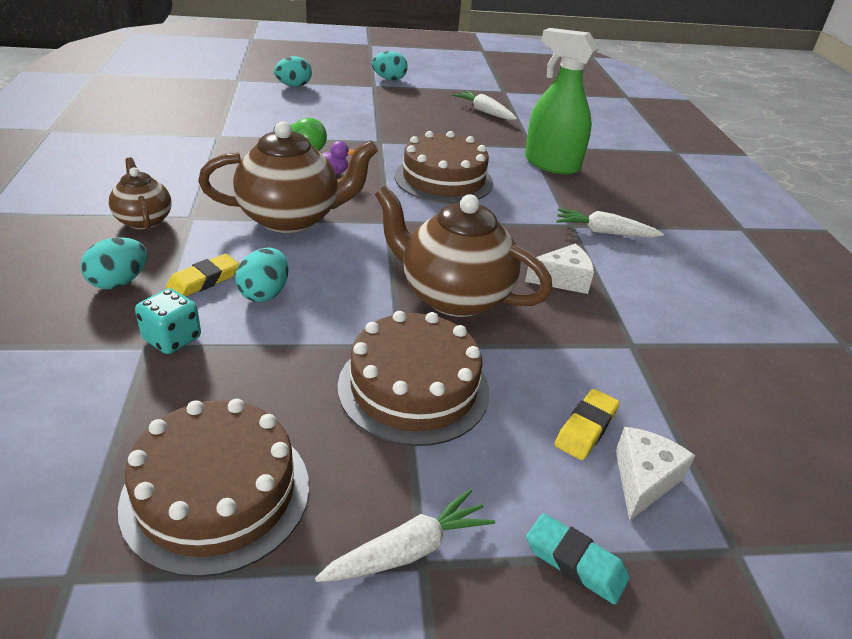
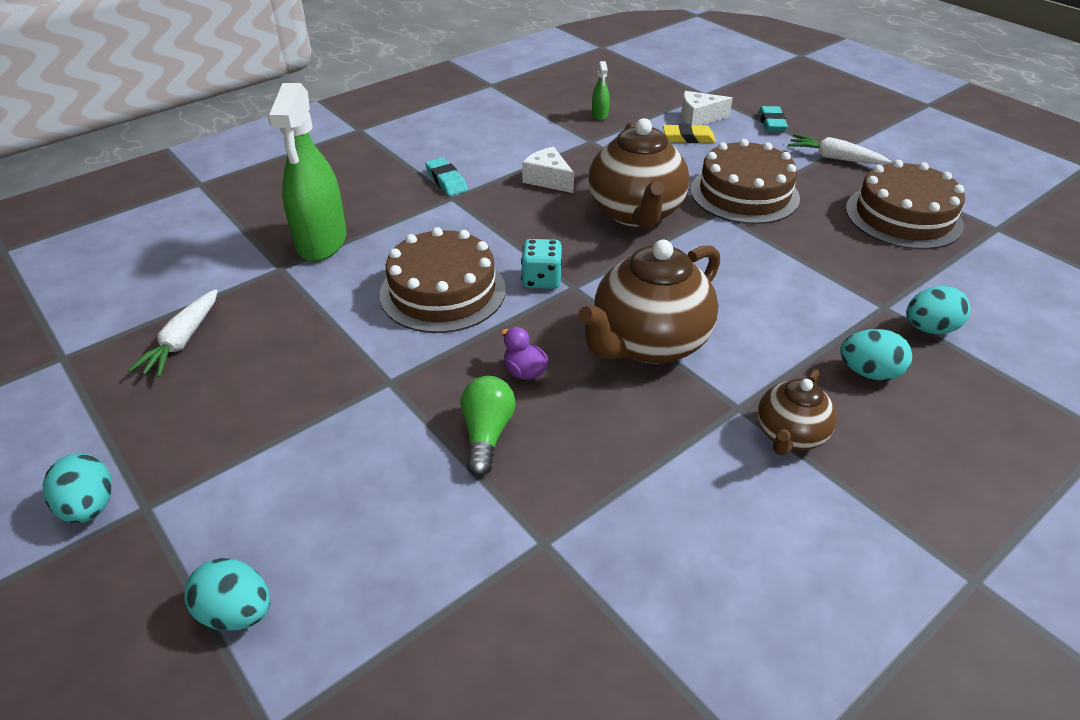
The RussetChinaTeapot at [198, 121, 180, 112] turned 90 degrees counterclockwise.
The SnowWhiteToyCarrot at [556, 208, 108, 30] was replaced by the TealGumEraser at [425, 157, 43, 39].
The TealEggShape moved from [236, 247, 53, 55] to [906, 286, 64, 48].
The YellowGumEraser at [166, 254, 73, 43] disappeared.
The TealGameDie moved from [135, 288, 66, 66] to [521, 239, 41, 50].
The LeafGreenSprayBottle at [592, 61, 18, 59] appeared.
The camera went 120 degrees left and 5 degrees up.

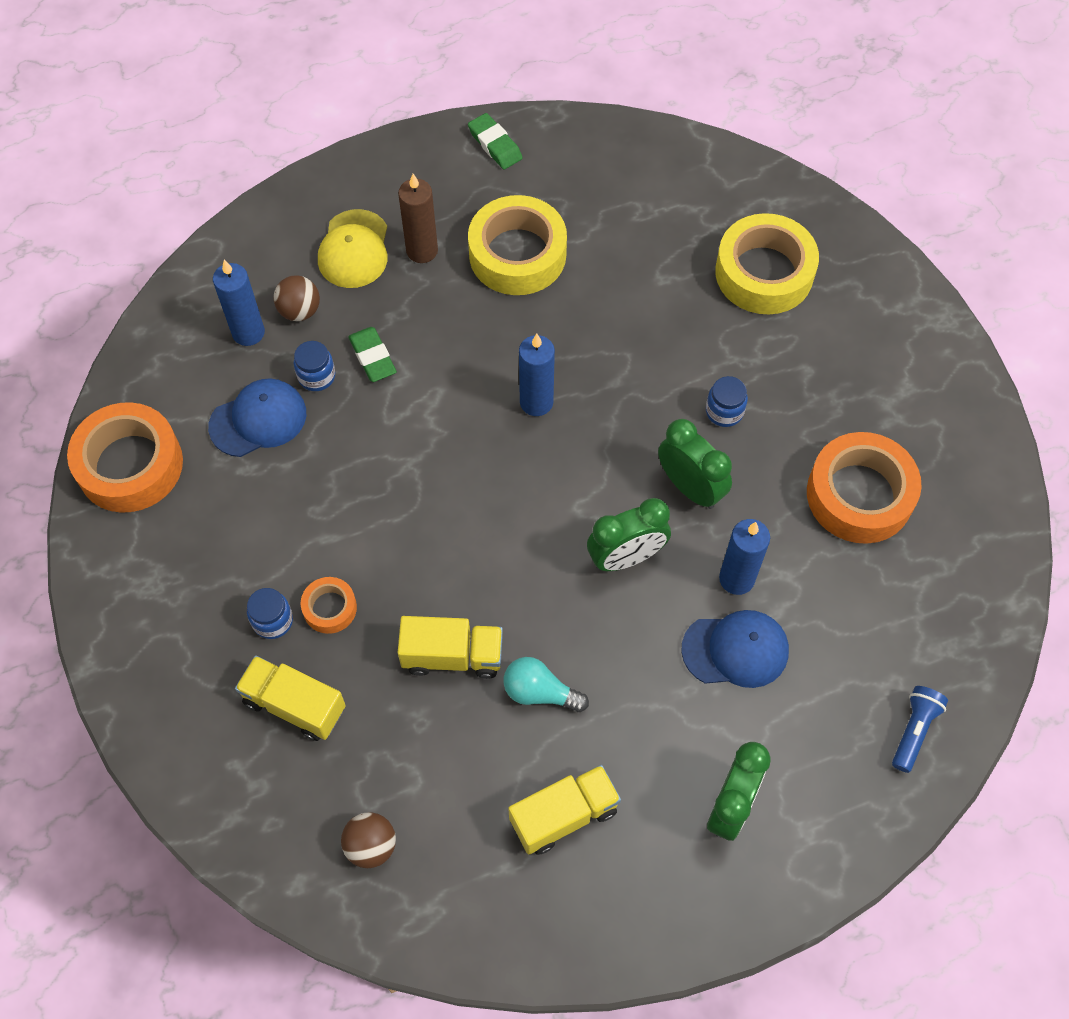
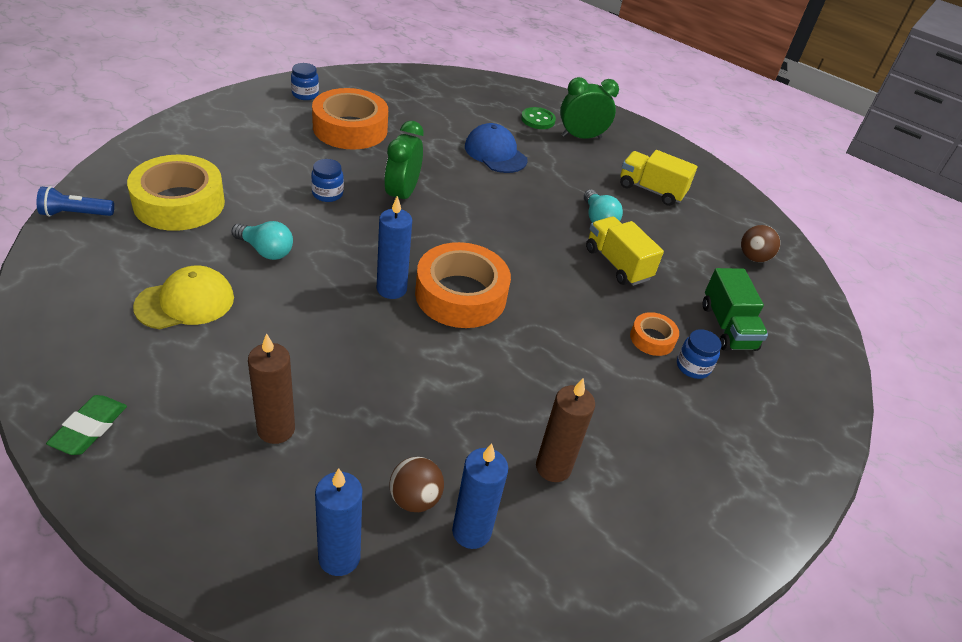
The YellowRollOfTape at [468, 195, 99, 100] disappeared.
The YellowPeakedCap moved from [318, 209, 69, 79] to [133, 265, 101, 64].
The LeafGreenGumEraser at [348, 327, 49, 55] disappeared.
The BlueJar moved from [293, 341, 42, 50] to [291, 63, 28, 37].
The BluePeakedCap at [208, 378, 98, 79] was replaced by the RussetCandle at [536, 378, 59, 104].
The OrangeColouredRollOfTape moved from [67, 402, 116, 110] to [415, 242, 96, 86].
The LeafGreenBedsideClock at [587, 498, 84, 73] disappeared.
The BlueCandle moved from [719, 519, 51, 76] to [315, 468, 47, 108].
The YellowToyTruck at [235, 655, 111, 86] became the LeafGreenToyTruck at [703, 268, 65, 83].
The BlueFlashlight moved from [892, 686, 56, 87] to [36, 186, 78, 31].
The LeafGreenSewingButton at [521, 107, 35, 22] appeared.
The TealLightBulb at [231, 221, 62, 39] appeared.
The camera went 130 degrees left and 20 degrees down.

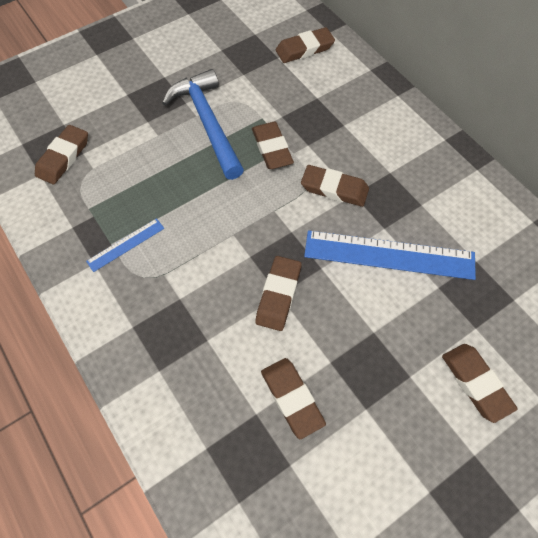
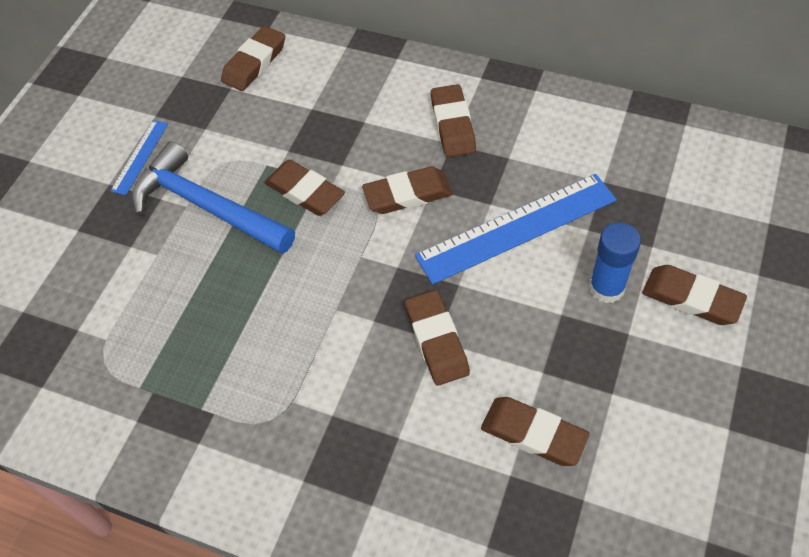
The RussetGumEraser moved from [35, 125, 53, 59] to [431, 84, 45, 74].
The BlueStraightedge moved from [86, 218, 78, 54] to [111, 120, 57, 75].
The BlueStickOfGlue at [589, 222, 52, 81] appeared.
The camera went 30 degrees left and 5 degrees down.

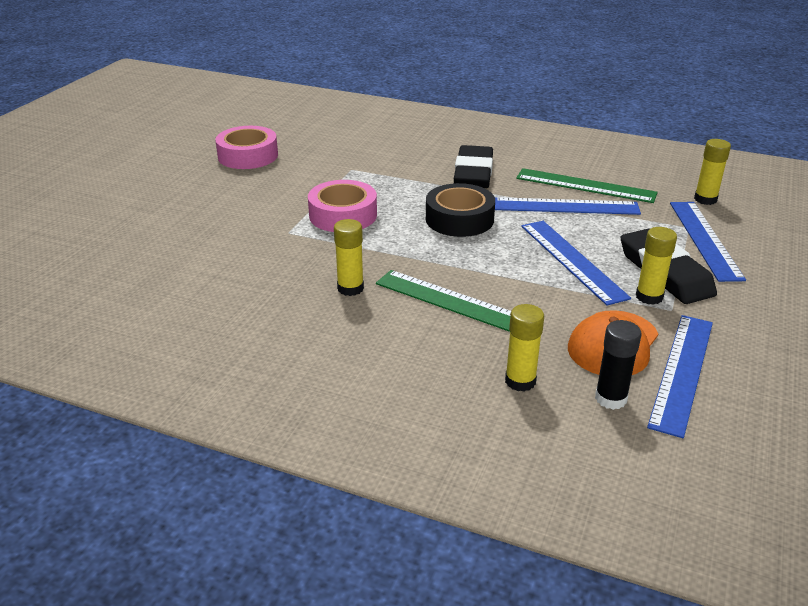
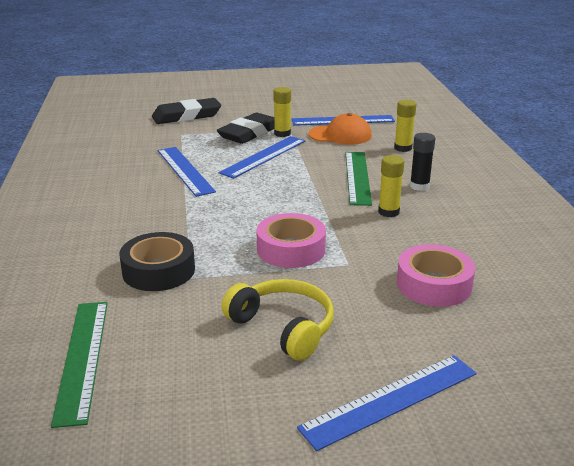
The RosePinkRollOfTape moved from [215, 126, 63, 43] to [397, 244, 78, 63].
The YellowStickOfGlue at [694, 139, 37, 66] disappeared.
The BlackGumEraser moved from [454, 145, 39, 43] to [152, 98, 69, 26].
The LeafGreenStraightedge moved from [516, 168, 142, 35] to [51, 302, 57, 126].
The BlackRollOfTape moved from [426, 183, 69, 54] to [119, 232, 76, 59].
The BlueStraightedge moved from [670, 202, 76, 80] to [297, 355, 180, 96].
The BlackStickOfGlue moved from [595, 320, 46, 90] to [410, 133, 25, 58].
The YellowOverEarHeadphones at [222, 279, 112, 82] appeared.
The camera went 120 degrees left and 5 degrees down.

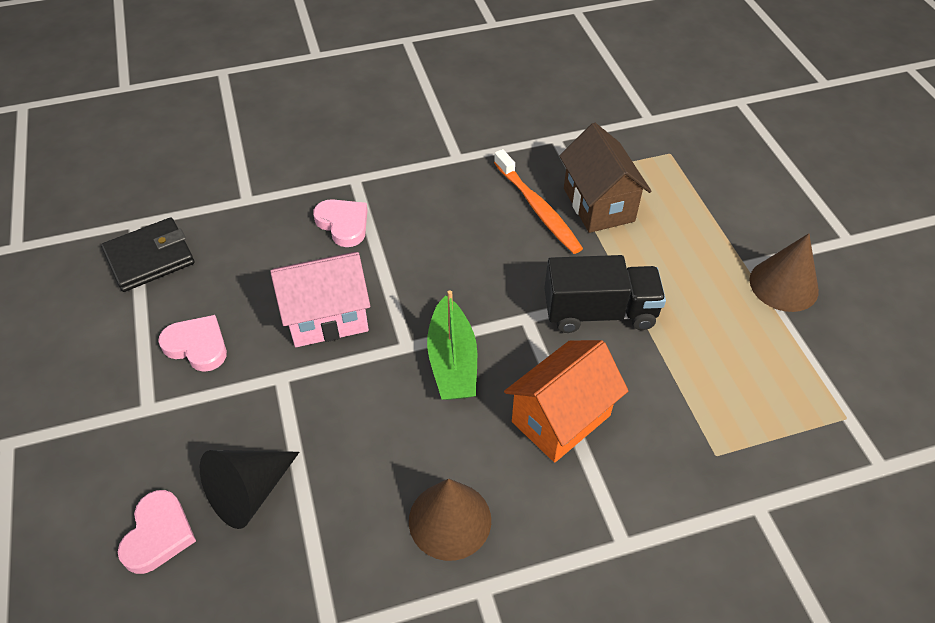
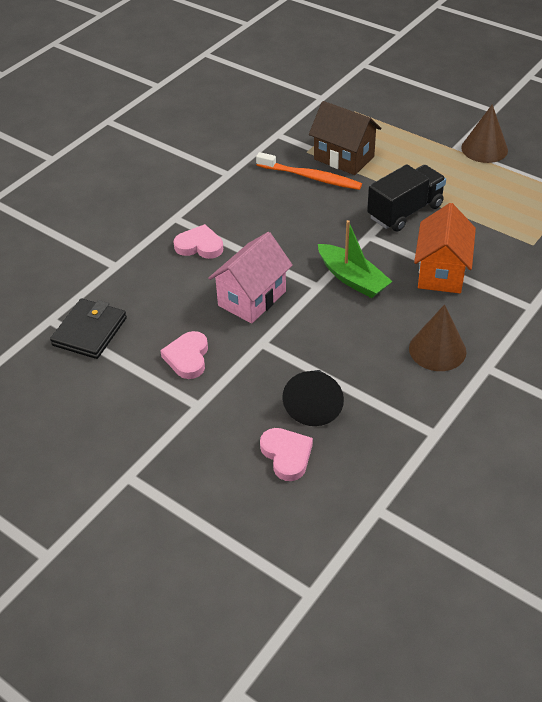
The RosePinkLoveHeart at [158, 315, 69, 57] turned 75 degrees counterclockwise.
The camera went 35 degrees left and 5 degrees down.

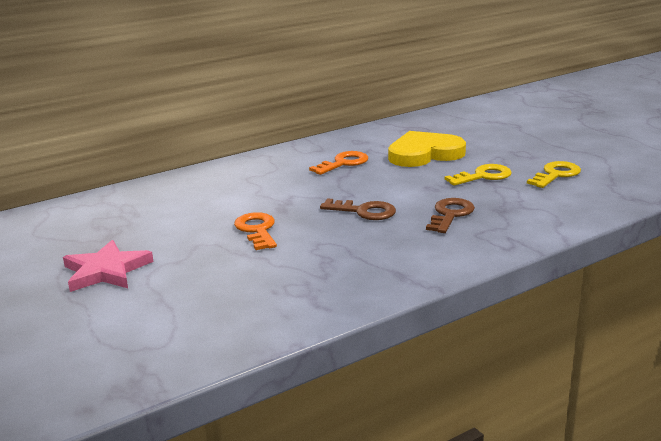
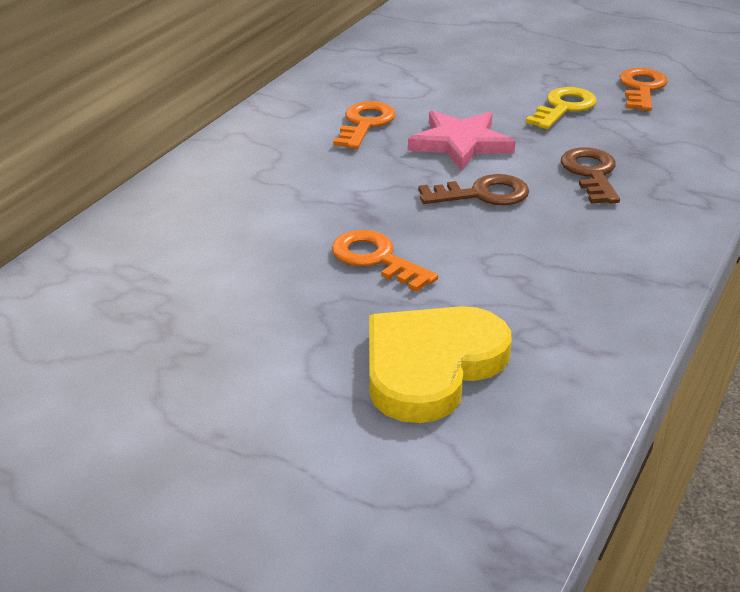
The YellowLoveHeart moved from [388, 131, 78, 36] to [369, 306, 142, 117].
The YellowLatchkey at [527, 161, 54, 27] became the OrangeColouredLatchkey at [620, 68, 48, 43].
The RosePinkStarShape moved from [63, 240, 91, 52] to [408, 110, 108, 61].
The camera went 30 degrees left and 10 degrees up.

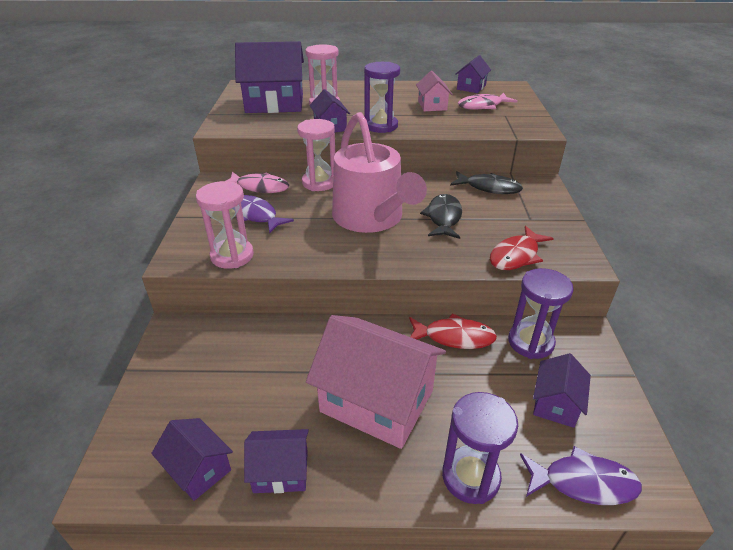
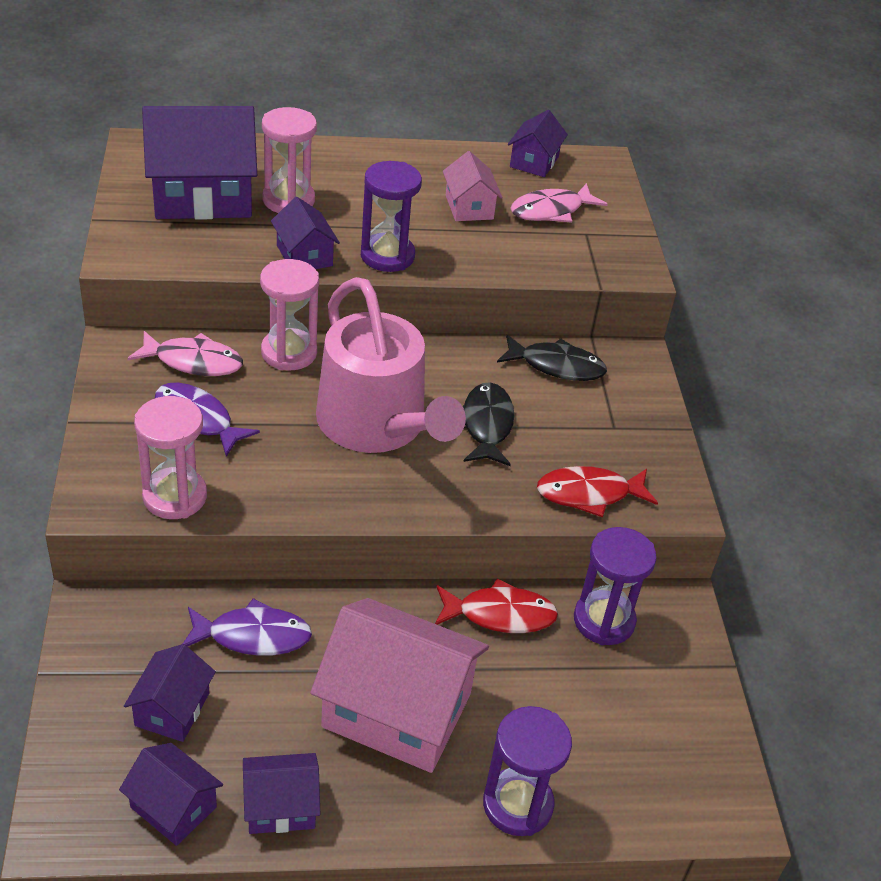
The CrimsonFish at [490, 226, 64, 44] turned 45 degrees clockwise.
The RoyalPurpleToyHouse moved from [533, 353, 58, 75] to [124, 644, 92, 98].
The RoyalPurpleFish moved from [520, 446, 122, 59] to [183, 598, 129, 58].
The camera went 10 degrees left and 5 degrees up.

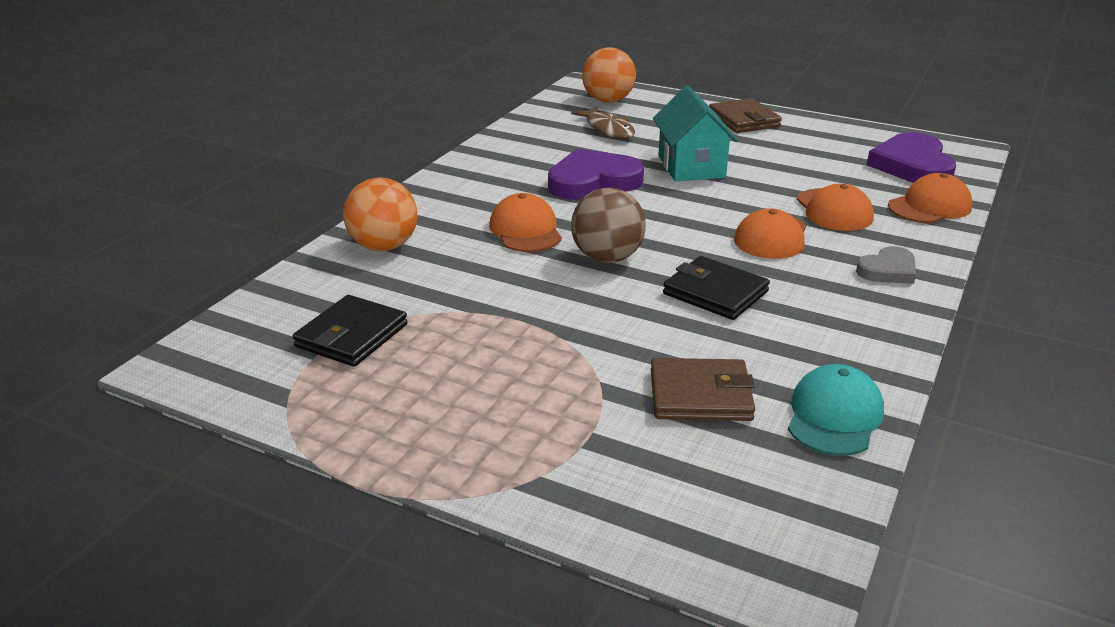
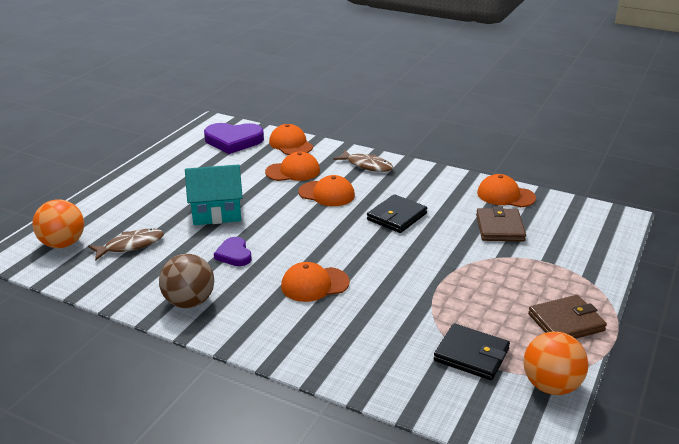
The RussetBillfold moved from [709, 98, 73, 35] to [528, 295, 79, 44].
The RoyalPurpleLoveHeart at [548, 149, 96, 51] changed to 0.57 times the size.
The OrangeColouredBall moved from [343, 178, 74, 73] to [524, 332, 64, 63].
The RussetBall moved from [571, 188, 75, 75] to [159, 254, 55, 54].
The GrayLoveHeart at [856, 246, 60, 38] was replaced by the RussetFish at [333, 150, 60, 22].
The TealPeakedCap at [788, 364, 96, 92] became the OrangeColouredPeakedCap at [477, 174, 59, 33].
The camera went 90 degrees left and 0 degrees up.

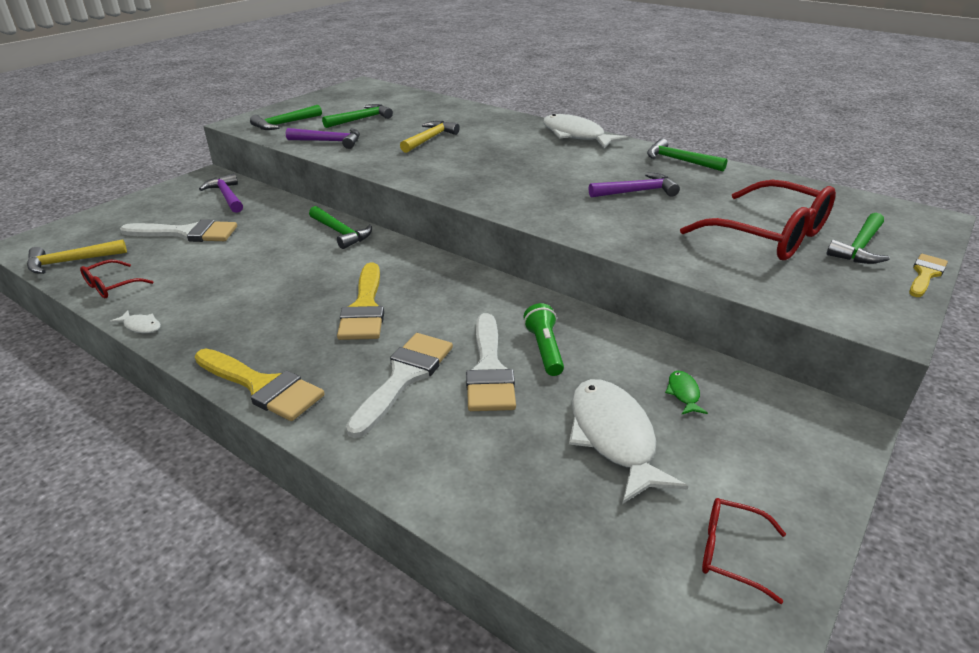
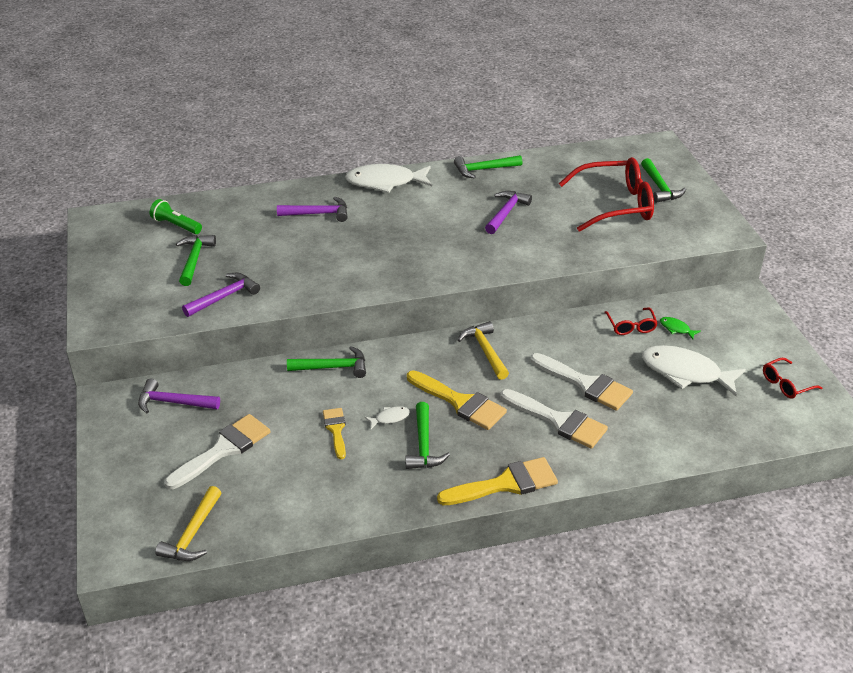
The LeafGreenCarpenter'sHammer moved from [250, 105, 72, 25] to [405, 402, 45, 67].
The YellowCarpenter'sHammer moved from [400, 121, 60, 32] to [458, 321, 51, 59].
The YellowPaintbrush moved from [909, 254, 39, 43] to [323, 408, 23, 51].
The CrimsonSpectacles moved from [80, 260, 74, 38] to [604, 308, 54, 27].
The LeafGreenFlashlight moved from [523, 303, 41, 73] to [150, 199, 52, 35].
The SnowWhiteFish moved from [110, 310, 51, 23] to [365, 406, 45, 23].
The SnowWhitePaintbrush at [346, 333, 107, 105] turned 150 degrees clockwise.
The RoyalPurpleCarpenter'sHammer at [277, 197, 71, 25] appeared.
The camera went 50 degrees left and 5 degrees up.

